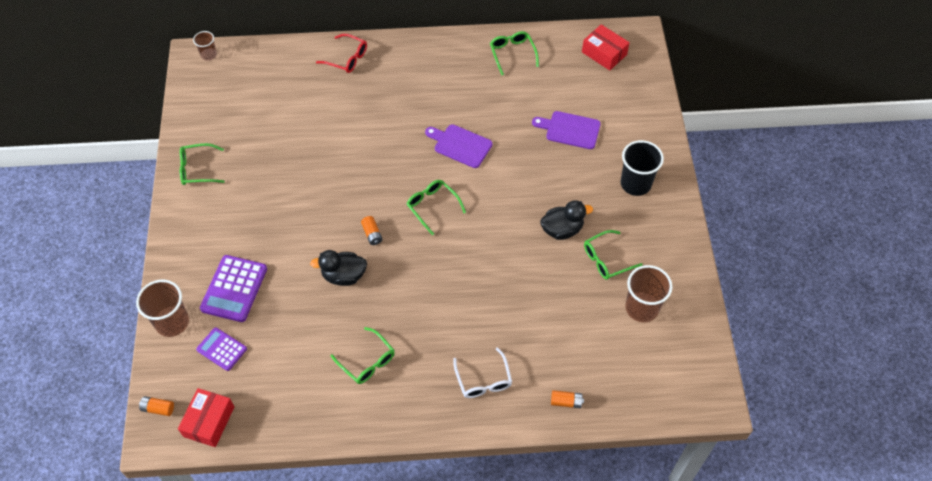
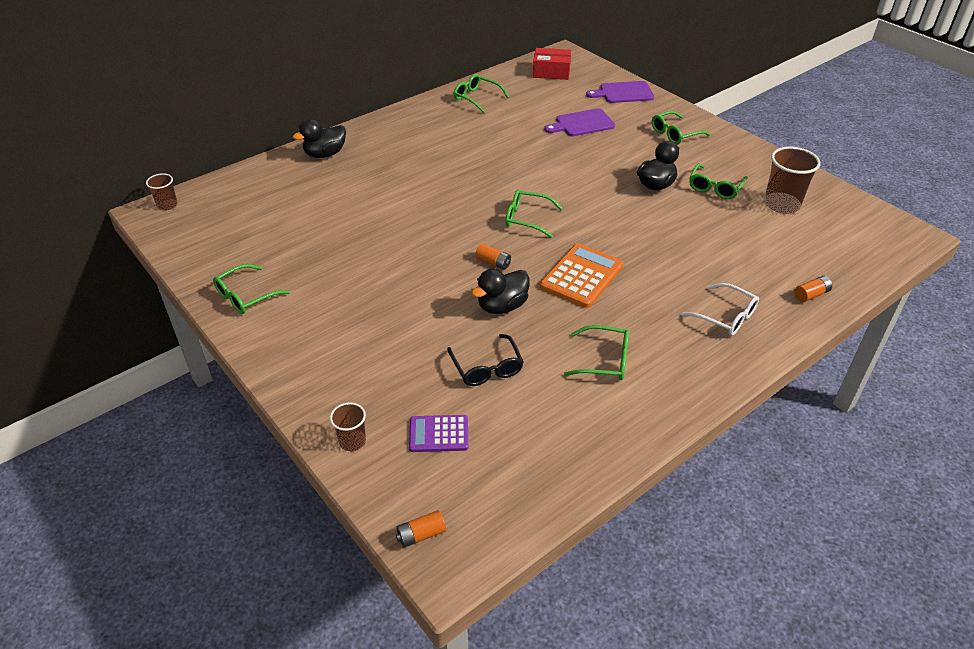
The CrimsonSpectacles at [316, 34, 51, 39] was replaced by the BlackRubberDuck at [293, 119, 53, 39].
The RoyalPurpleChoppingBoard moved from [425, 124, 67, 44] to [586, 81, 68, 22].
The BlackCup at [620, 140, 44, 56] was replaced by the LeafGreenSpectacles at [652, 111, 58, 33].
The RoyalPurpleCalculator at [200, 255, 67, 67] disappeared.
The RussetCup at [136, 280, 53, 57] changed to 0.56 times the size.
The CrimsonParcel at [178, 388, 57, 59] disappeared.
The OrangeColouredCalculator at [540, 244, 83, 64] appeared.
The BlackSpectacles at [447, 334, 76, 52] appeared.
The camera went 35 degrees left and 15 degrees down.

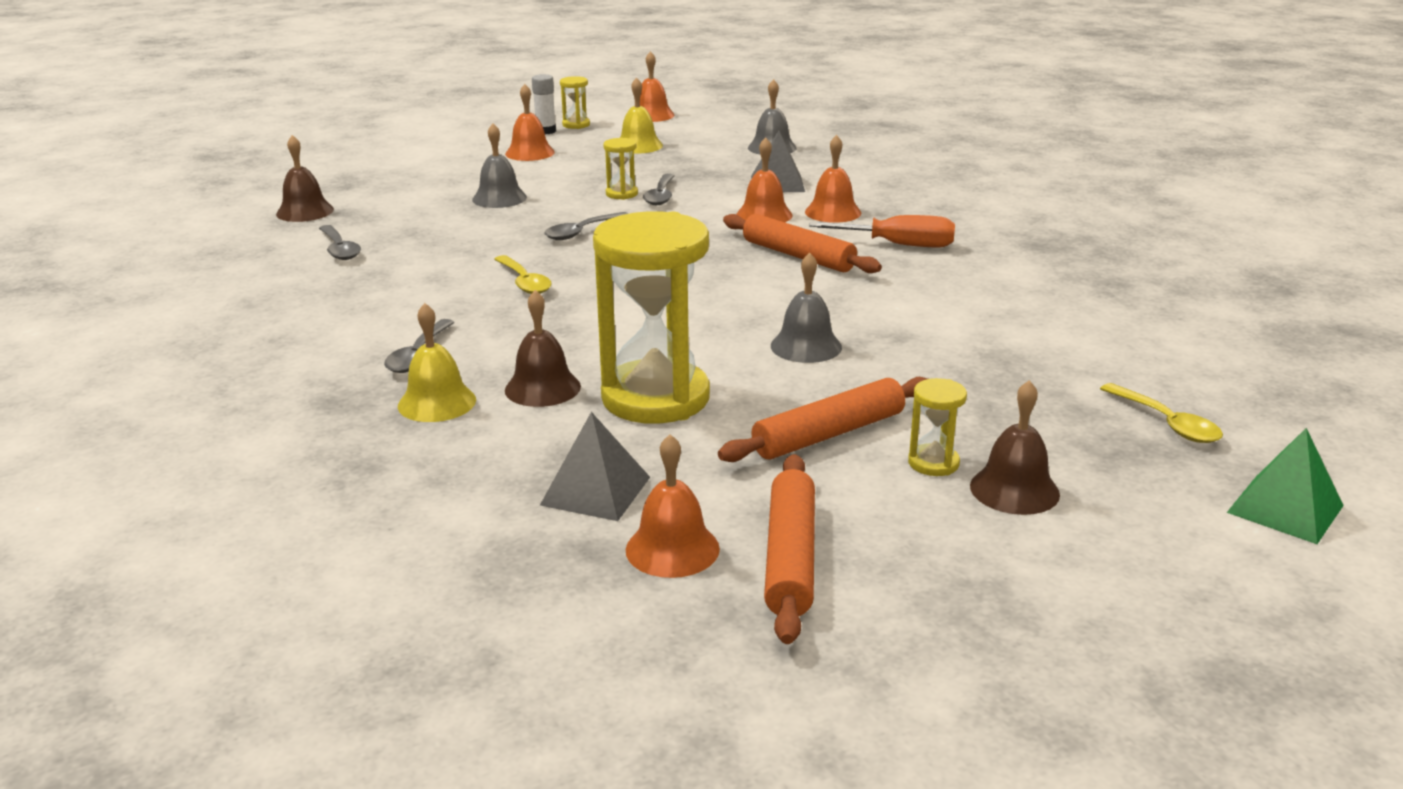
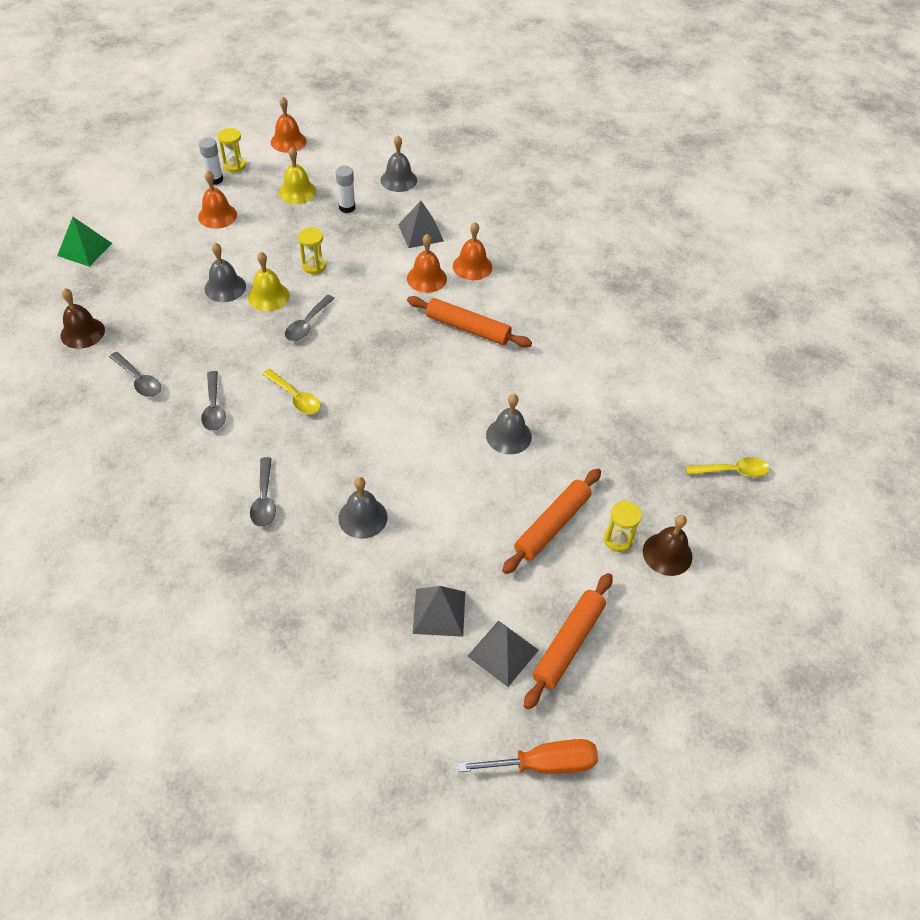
The GrayTeaspoon moved from [643, 174, 31, 31] to [201, 371, 25, 60].
The YellowSandglass at [593, 211, 117, 213] disappeared.
The OrangeColouredScrewdriver moved from [809, 215, 146, 32] to [458, 739, 140, 35].
The RussetSchoolBell at [505, 290, 76, 117] became the GraySchoolBell at [338, 477, 49, 62].
The YellowSchoolBell moved from [398, 303, 78, 119] to [248, 252, 42, 59].
The YellowTeaspoon at [1100, 383, 123, 60] turned 45 degrees counterclockwise.
The LeafGreenPyramid moved from [1227, 428, 117, 116] to [57, 217, 55, 50].
The OrangeColouredSchoolBell at [626, 434, 94, 144] was replaced by the GrayPyramid at [468, 620, 71, 67].
The OrangeColouredRollingPin at [764, 454, 51, 190] turned 45 degrees clockwise.
The SnowWhiteStickOfGlue at [336, 166, 19, 47] appeared.
The camera went 20 degrees left and 25 degrees up.

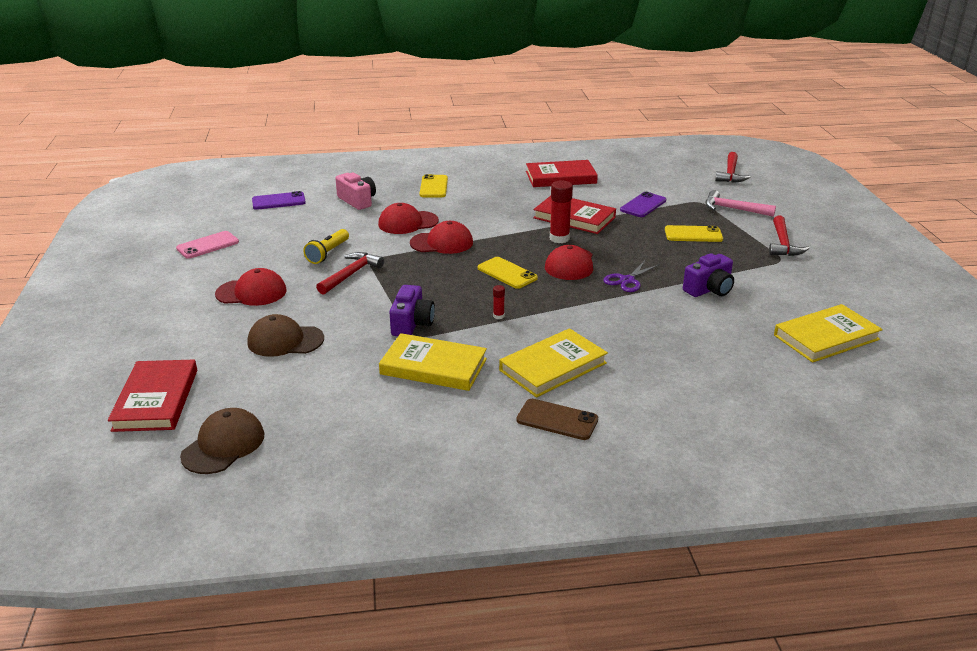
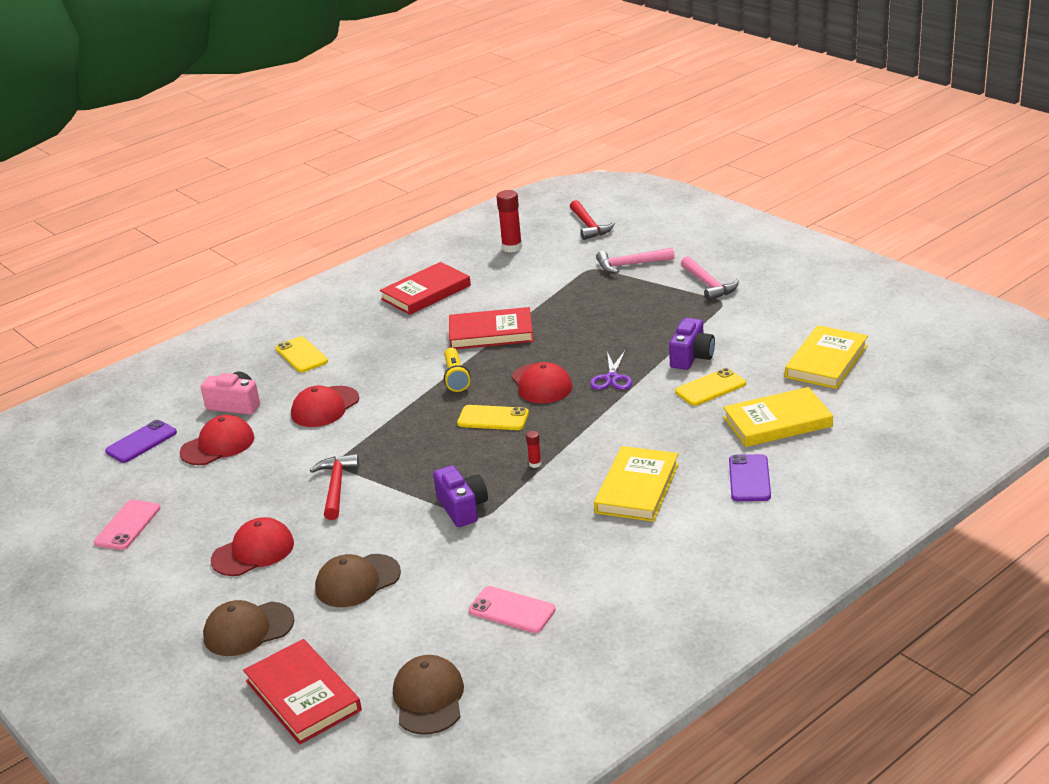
The CrimsonStickOfGlue moved from [550, 180, 23, 63] to [496, 190, 26, 62].
The RoyalPurpleMobilePhone moved from [620, 192, 46, 25] to [729, 454, 42, 47].
The CrimsonCarpenter'sHammer at [769, 215, 40, 41] became the RosePinkCarpenter'sHammer at [681, 256, 58, 45].
The CrimsonPeakedCap moved from [410, 221, 63, 33] to [180, 415, 74, 50].
The YellowMobilePhone moved from [665, 225, 58, 17] to [675, 368, 71, 38].
The YellowFlashlight moved from [303, 229, 46, 35] to [444, 348, 27, 44].
The YellowHardcover moved from [379, 333, 108, 58] to [723, 387, 110, 60].
The RussetMobilePhone at [516, 399, 82, 41] disappeared.
The RosePinkMobilePhone at [469, 586, 87, 47] appeared.
The RussetPeakedCap at [203, 600, 92, 56] appeared.
The camera went 30 degrees left and 0 degrees up.

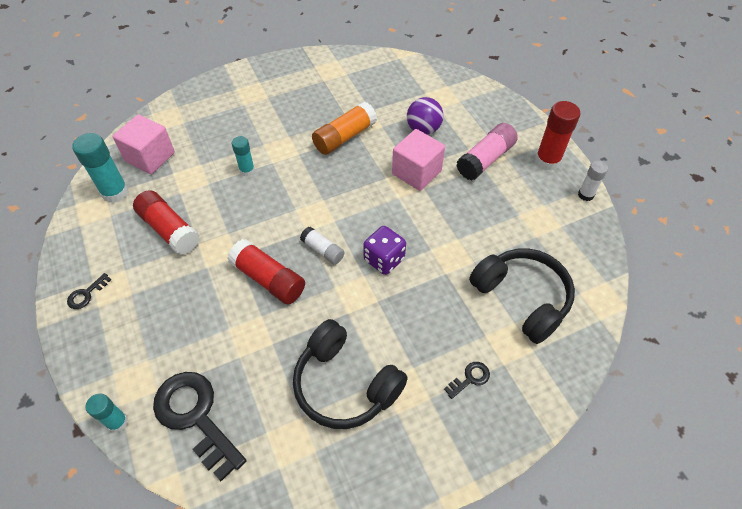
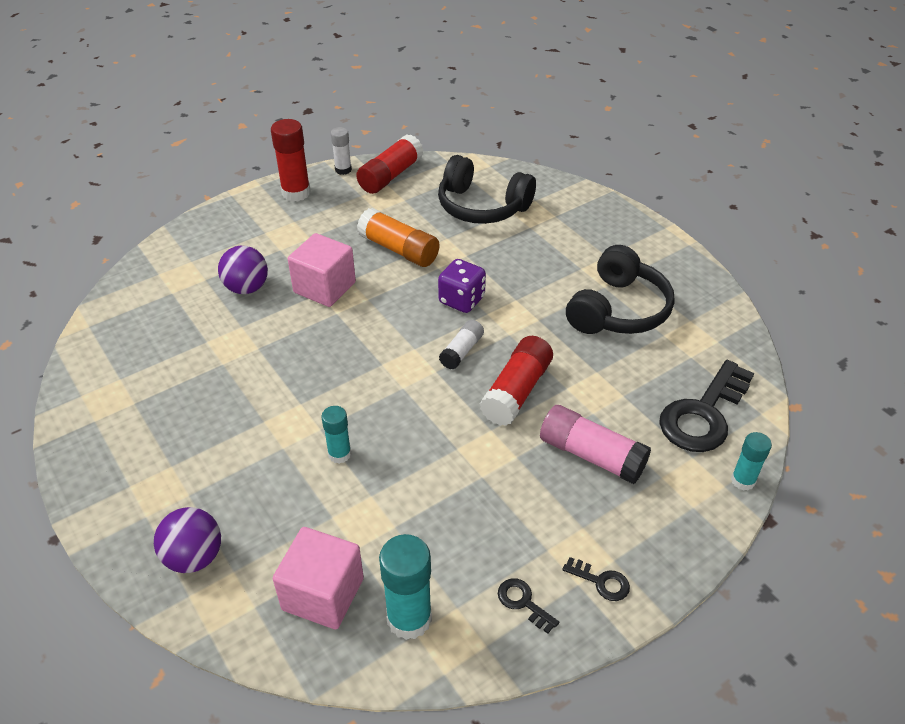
The OrangeColouredStickOfGlue moved from [312, 101, 65, 54] to [357, 208, 83, 59].
The RosePinkStickOfGlue moved from [456, 123, 62, 58] to [540, 405, 111, 79].
The CrimsonStickOfGlue moved from [133, 190, 67, 65] to [356, 134, 68, 60].
The BlackOverEarHeadphones at [469, 248, 106, 96] turned 105 degrees counterclockwise.
The BlackLatchkey moved from [444, 362, 46, 37] to [498, 578, 61, 56].
The RoyalPurpleBall at [154, 507, 67, 66] appeared.
The camera went 100 degrees left and 10 degrees down.

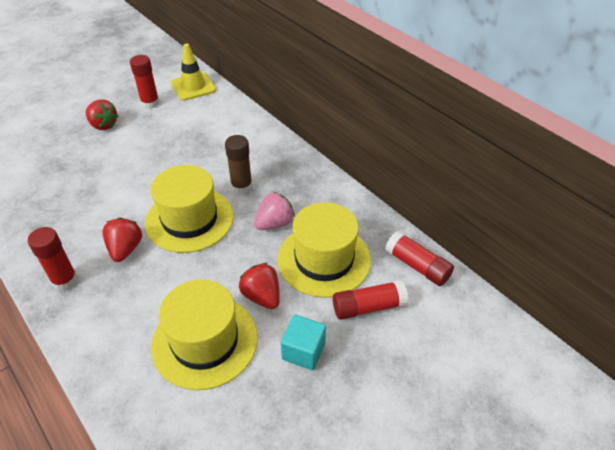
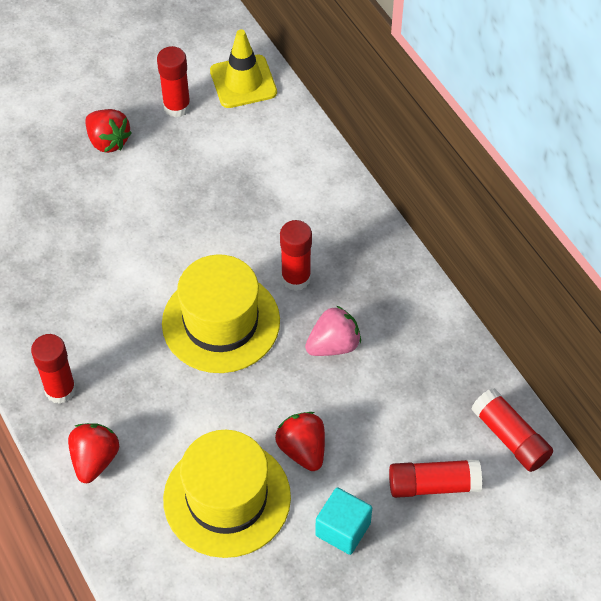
The RussetStickOfGlue at [225, 135, 27, 59] became the CrimsonStickOfGlue at [280, 220, 32, 71].
The YellowHat at [278, 202, 93, 96] disappeared.
The CrimsonStrawberry moved from [102, 218, 40, 44] to [68, 423, 51, 60].
The camera went 10 degrees right and 10 degrees up.

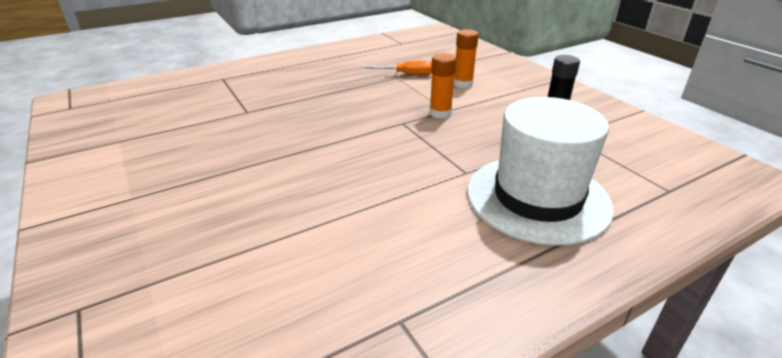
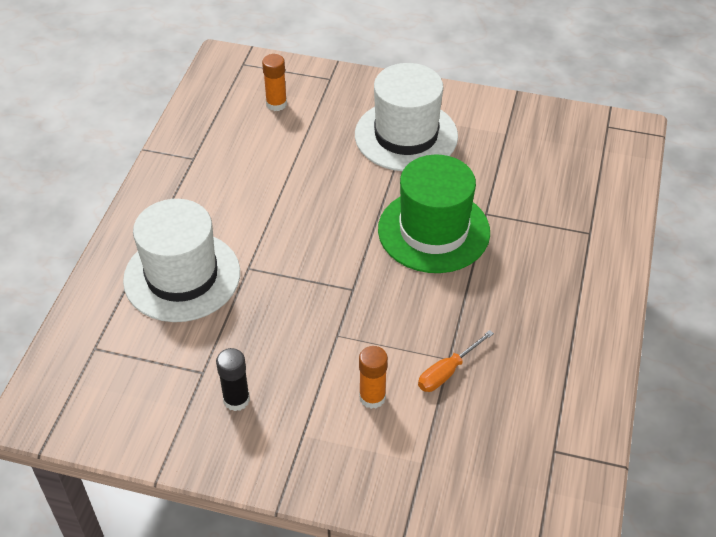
The OrangeColouredStickOfGlue moved from [429, 53, 27, 65] to [262, 54, 25, 57].
The SnowWhiteHat at [355, 63, 103, 109] appeared.
The LeafGreenHat at [378, 155, 112, 118] appeared.
The camera went 135 degrees right and 15 degrees up.

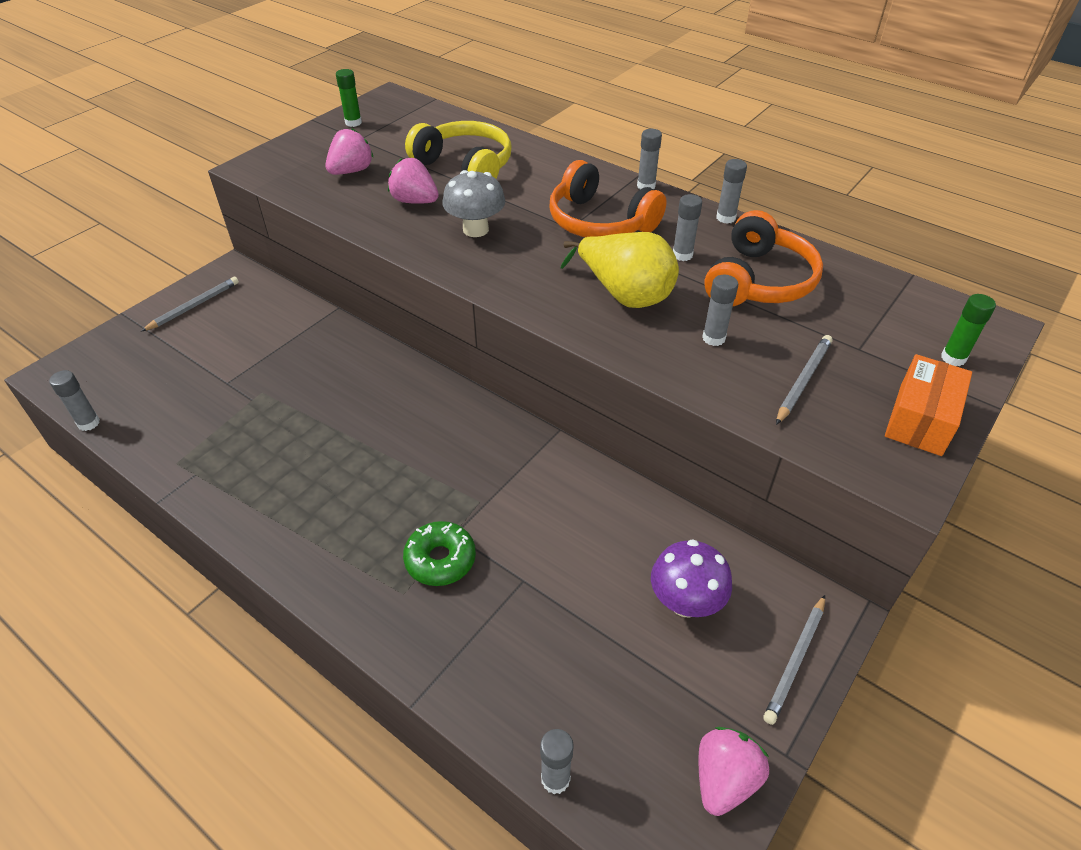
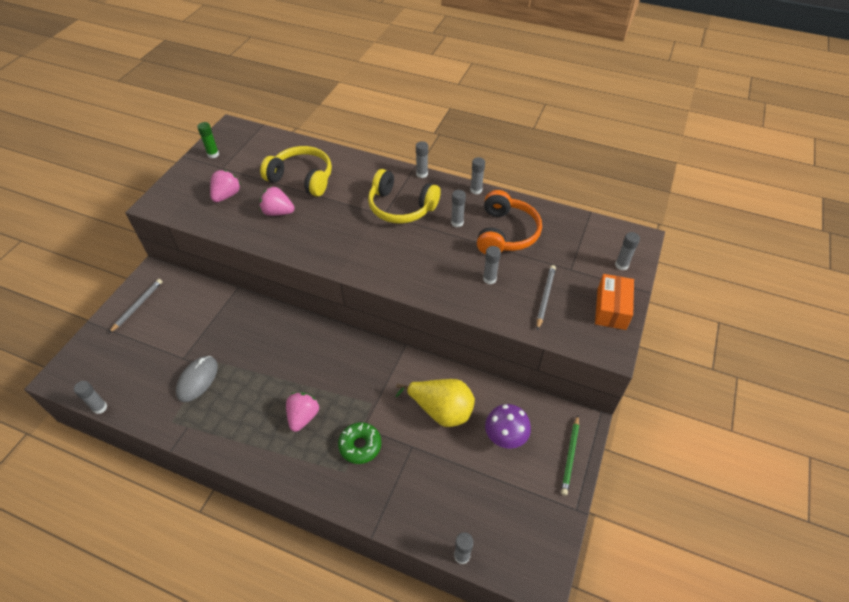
The OrangeColouredOverEarHeadphones at [550, 160, 117, 77] became the YellowOverEarHeadphones at [368, 169, 73, 54].
The GrayFungus at [442, 170, 63, 67] disappeared.
The YellowPear moved from [560, 232, 119, 76] to [396, 379, 79, 48].
The LeafGreenStickOfGlue at [941, 294, 55, 72] became the GrayStickOfGlue at [615, 232, 25, 38].
The GrayLeadPencil at [763, 595, 62, 130] became the LeafGreenLeadPencil at [561, 415, 18, 81].
The RosePinkStrawberry moved from [699, 727, 70, 89] to [286, 392, 33, 40].
The GrayPcMouse at [176, 356, 42, 46] appeared.
The camera went 15 degrees left and 5 degrees up.

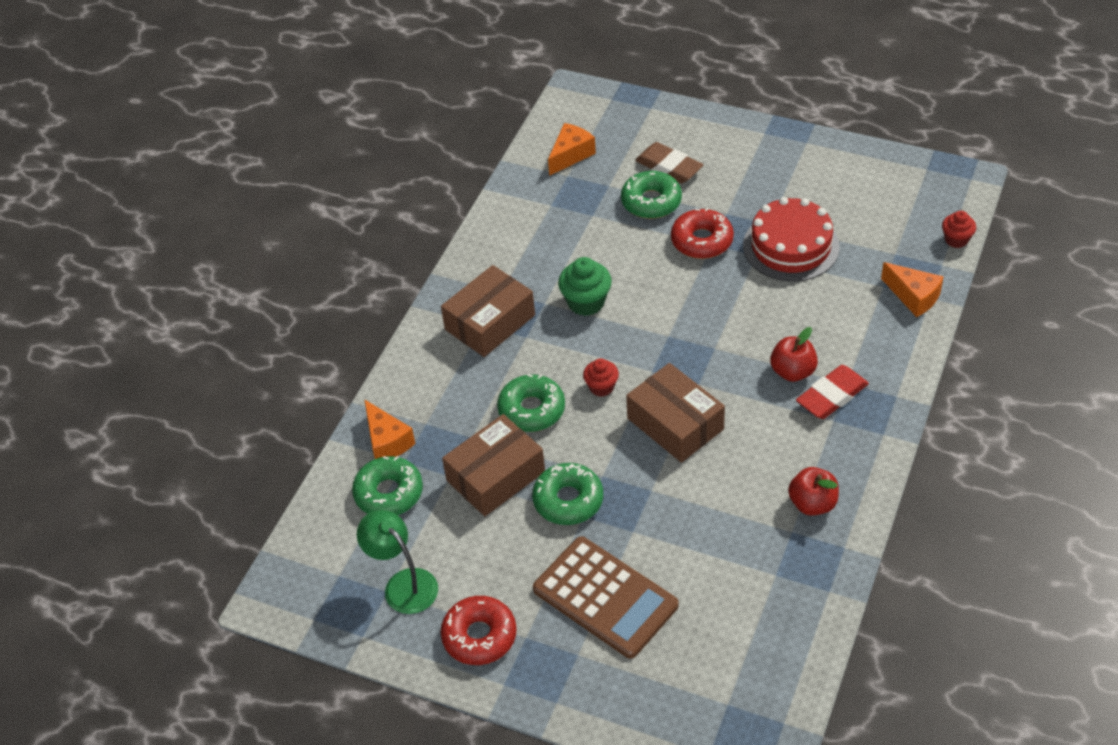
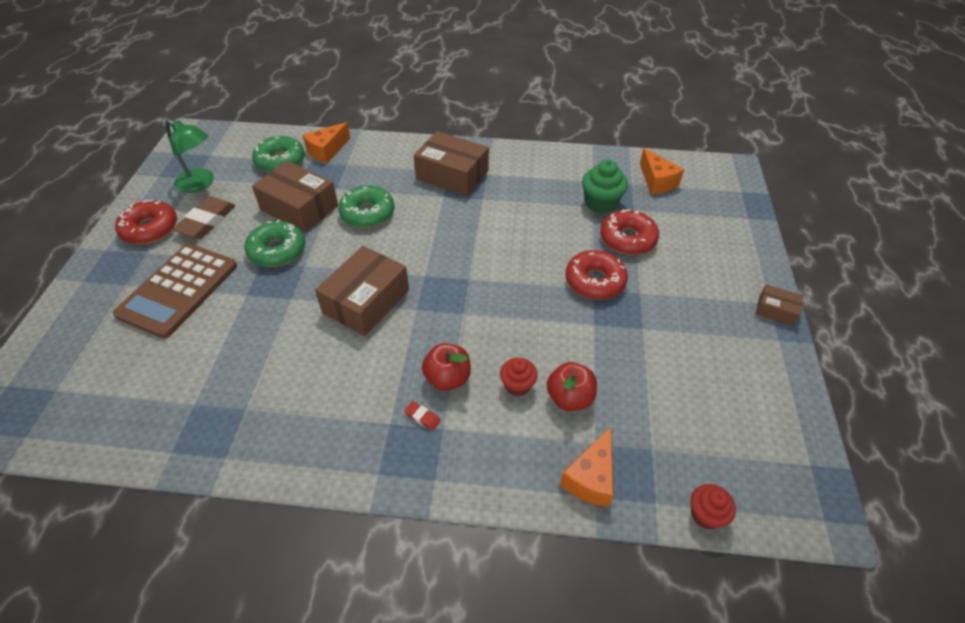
The OrangeColouredCheese at [548, 123, 48, 53] turned 45 degrees clockwise.
The RussetGumEraser moved from [635, 142, 68, 41] to [172, 197, 64, 42].
The LeafGreenGlazedDonut at [621, 171, 61, 48] became the CrimsonGlazedDonut at [600, 209, 59, 46].
The CrimsonLayerCake at [743, 197, 97, 85] disappeared.
The LeafGreenMuffin moved from [558, 257, 54, 59] to [582, 160, 46, 54].
The CrimsonMuffin moved from [583, 358, 36, 39] to [500, 358, 38, 39].
The CrimsonGumEraser at [796, 365, 73, 54] changed to 0.44 times the size.
The CrimsonToyApple moved from [788, 467, 51, 49] to [547, 362, 50, 49].
The LeafGreenDeskLamp at [357, 510, 81, 104] turned 90 degrees clockwise.
The RussetParcel at [756, 284, 47, 42] appeared.
The camera went 70 degrees right and 0 degrees up.

